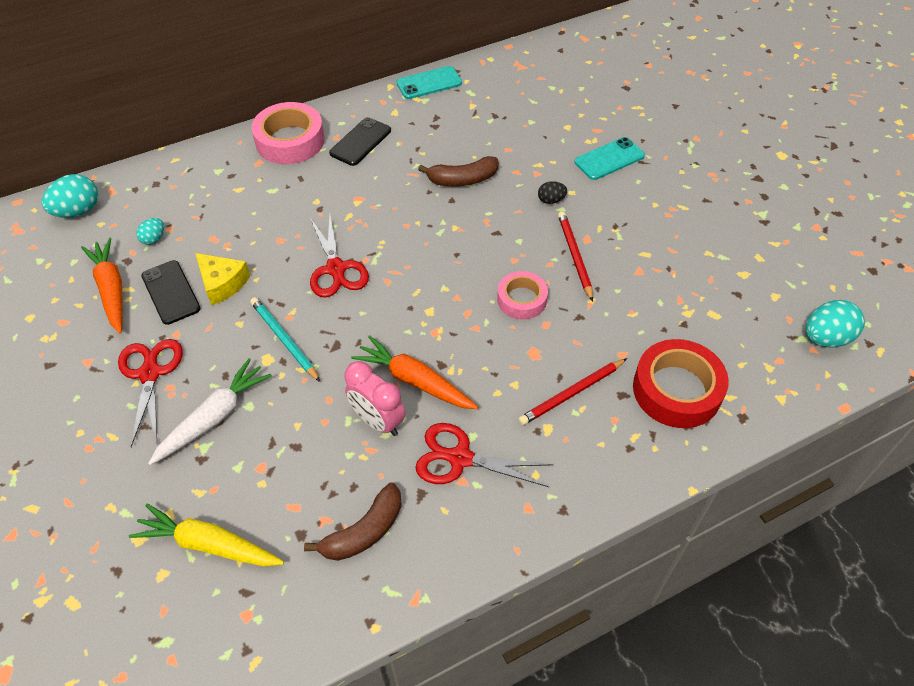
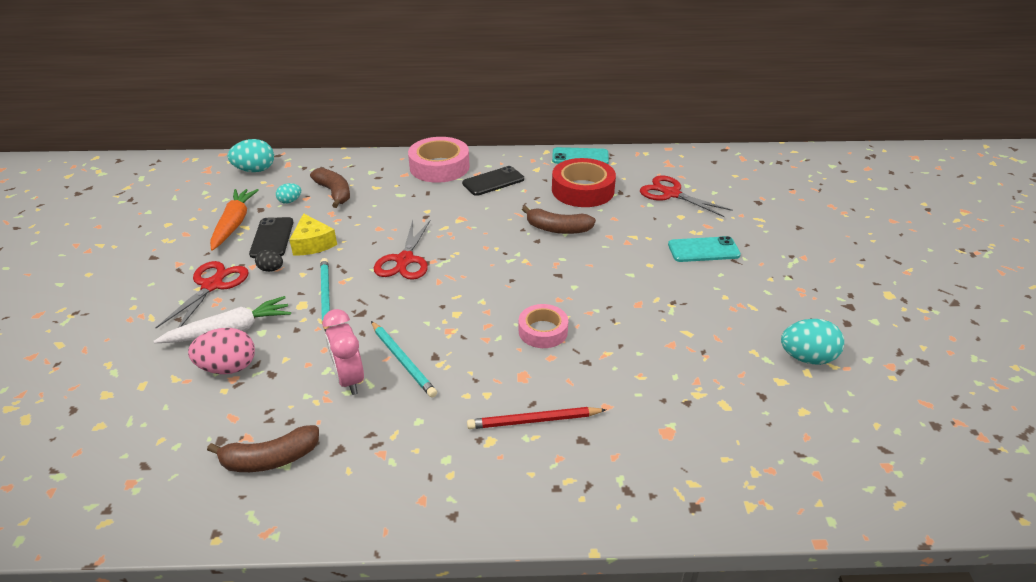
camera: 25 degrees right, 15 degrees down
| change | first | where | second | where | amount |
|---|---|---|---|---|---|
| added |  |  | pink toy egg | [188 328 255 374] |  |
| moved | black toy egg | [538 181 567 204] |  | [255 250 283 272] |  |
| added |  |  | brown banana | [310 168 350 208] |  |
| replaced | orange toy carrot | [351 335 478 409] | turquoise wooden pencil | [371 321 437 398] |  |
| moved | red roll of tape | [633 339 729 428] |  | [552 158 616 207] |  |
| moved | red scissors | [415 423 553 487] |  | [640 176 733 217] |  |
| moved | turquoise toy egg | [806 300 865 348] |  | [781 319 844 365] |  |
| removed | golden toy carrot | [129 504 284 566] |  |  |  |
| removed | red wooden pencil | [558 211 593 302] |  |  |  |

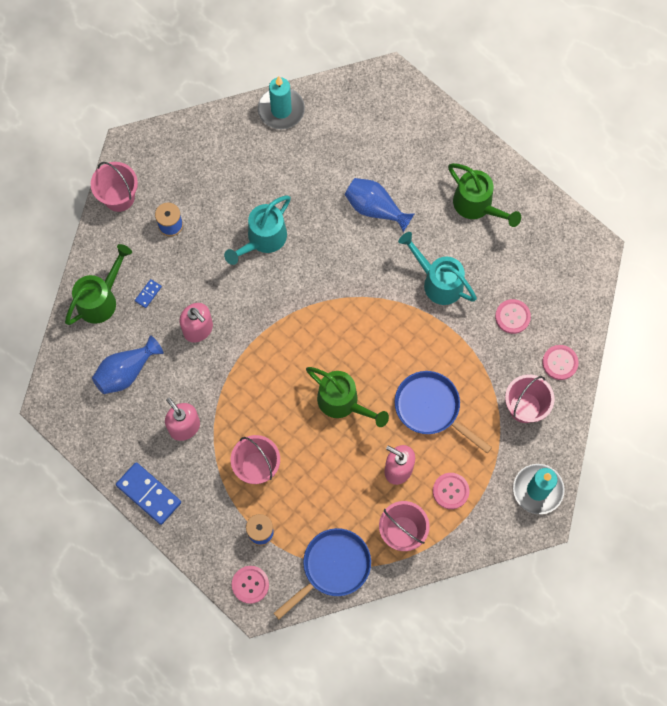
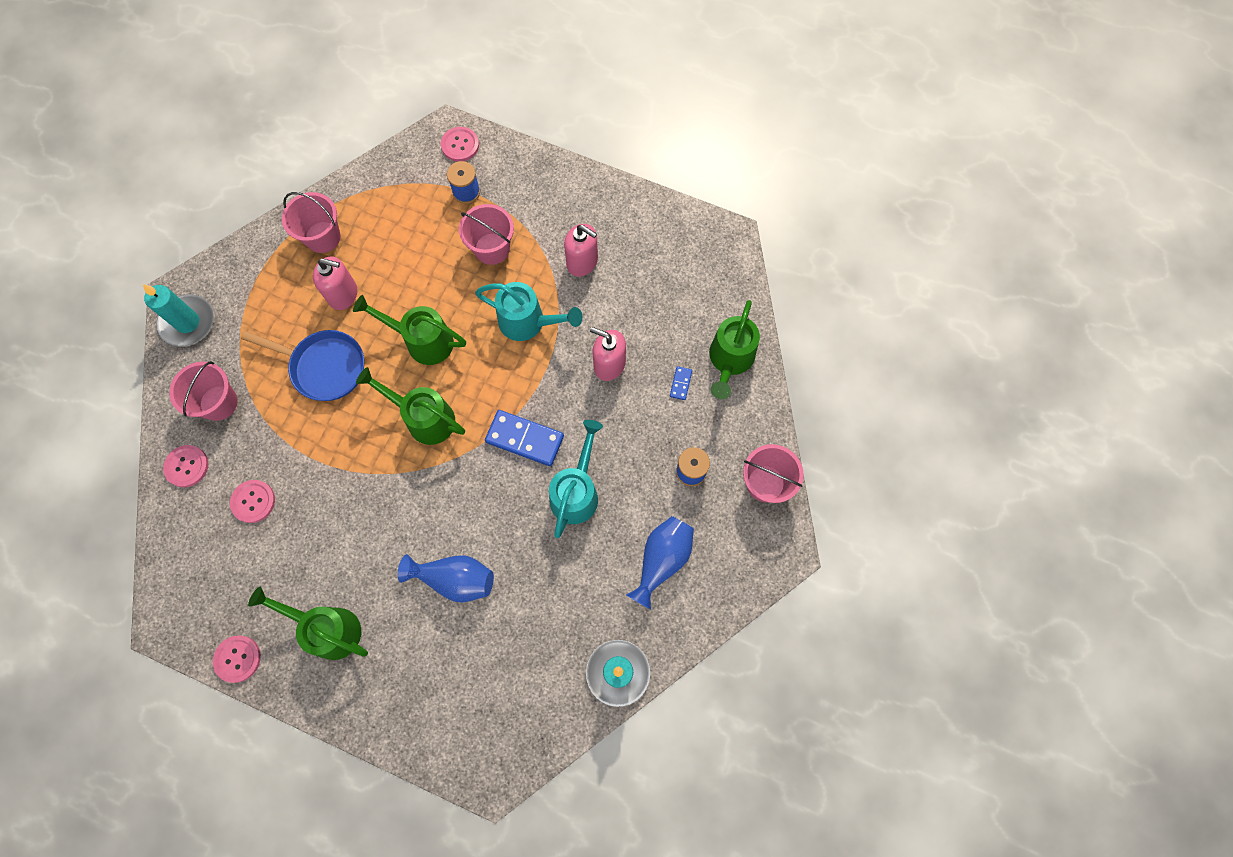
camera: 160 degrees right, 0 degrees up
| change | first | where | second | where | amount |
|---|---|---|---|---|---|
| moved | pink button | [433 473 469 509] |  | [213 635 261 683] |  |
| added |  |  | green watering can | [356 367 465 445] |  |
| moved | turquoise watering can | [398 232 477 305] |  | [475 282 583 341] |  |
| moved | cobalt domino tile | [116 462 181 525] |  | [485 410 564 466] |  |
| moved | cobalt vase | [92 335 163 394] |  | [626 516 694 609] |  |
| removed | cobalt frying pan | [274 528 371 619] |  |  |  |

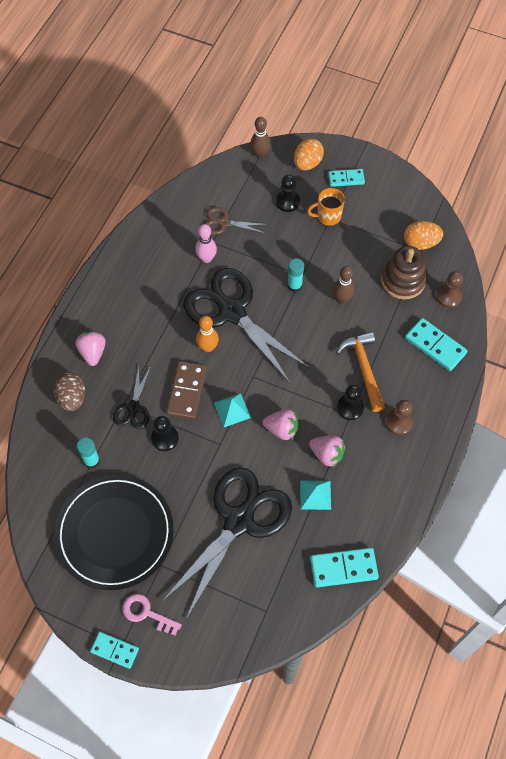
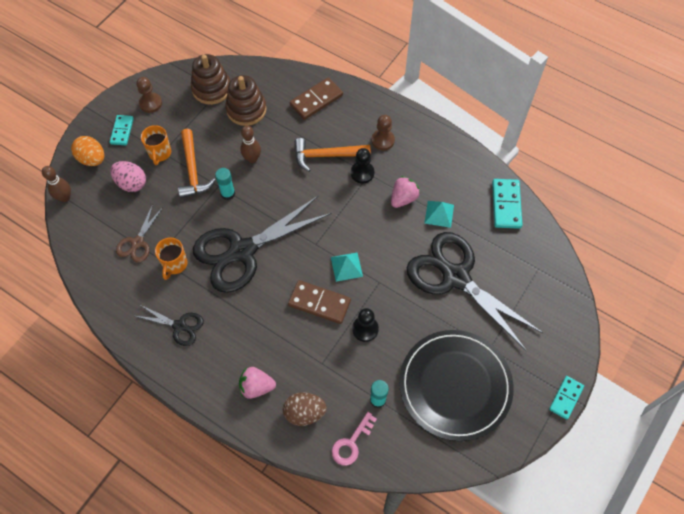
camera: 80 degrees left, 0 degrees up
| change | first | where | second | where | amount |
|---|---|---|---|---|---|
| replaced | black pawn | [276 175 300 212] | pink toy egg | [110 161 146 192] |  |
| moved | brown pawn | [436 271 463 308] |  | [136 77 162 113] |  |
| moved | black scissors | [113 366 151 429] |  | [136 304 204 346] |  |
| replaced | pink skittle | [195 224 217 263] | orange mug | [155 237 187 280] |  |
| added |  |  | orange hammer | [178 129 216 198] |  |
| replaced | orange toy egg | [404 221 443 250] | brown ring stacker | [191 54 230 105] |  |
| recoloured | turquoise domino tile | [405 318 467 371] | brown domino tile | [290 77 343 120] |  |
| moved | pink key | [122 594 182 636] |  | [332 412 377 466] |  |
| removed | orange skittle | [196 316 219 352] |  |  |  |
| removed | pink toy strawberry | [263 409 299 441] |  |  |  |

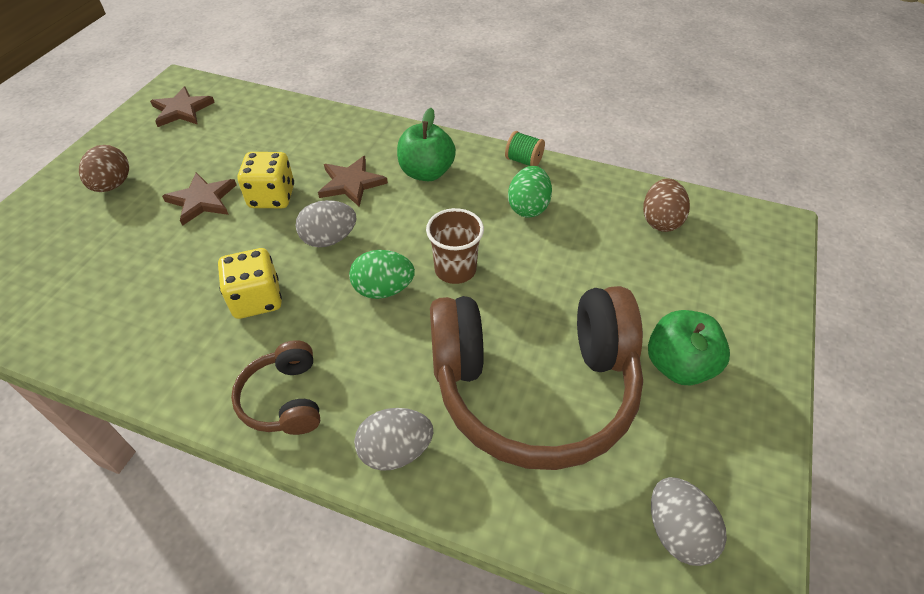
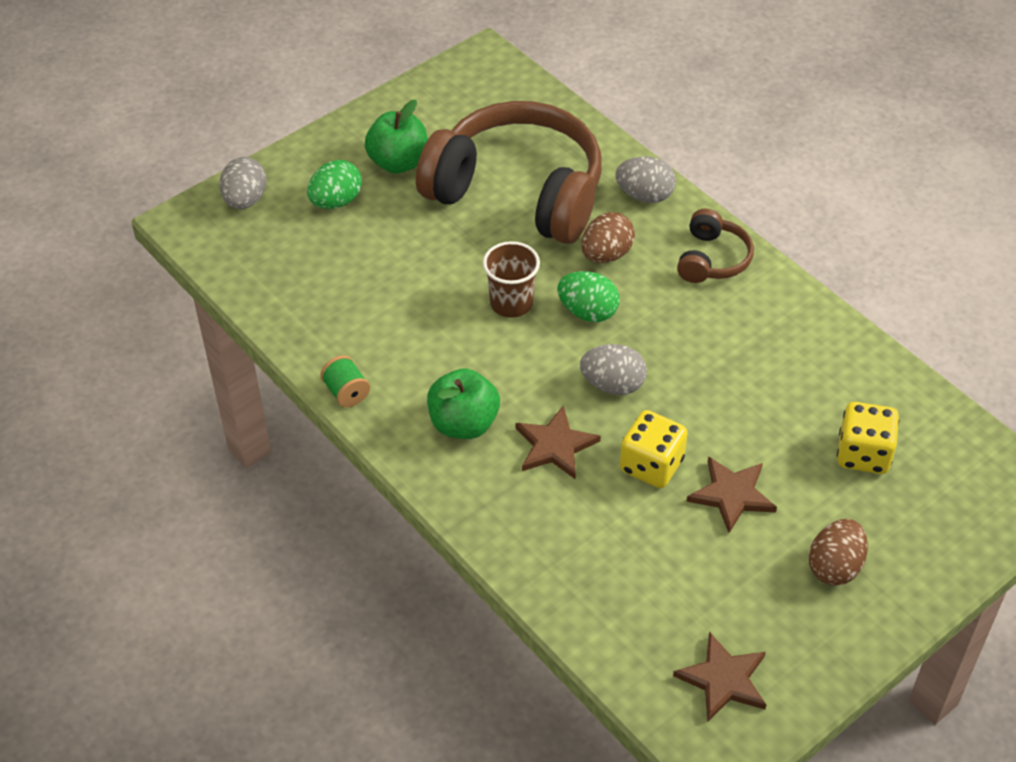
camera: 150 degrees left, 0 degrees up
| change | first | where | second | where | amount |
|---|---|---|---|---|---|
| moved | ash-grey toy egg | [651 477 727 566] |  | [219 157 266 209] |  |
| moved | green toy egg | [508 166 552 218] |  | [307 160 362 209] |  |
| moved | brown toy egg | [643 179 690 232] |  | [581 212 635 263] |  |
| moved | golden die | [218 248 282 319] |  | [837 402 899 474] |  |

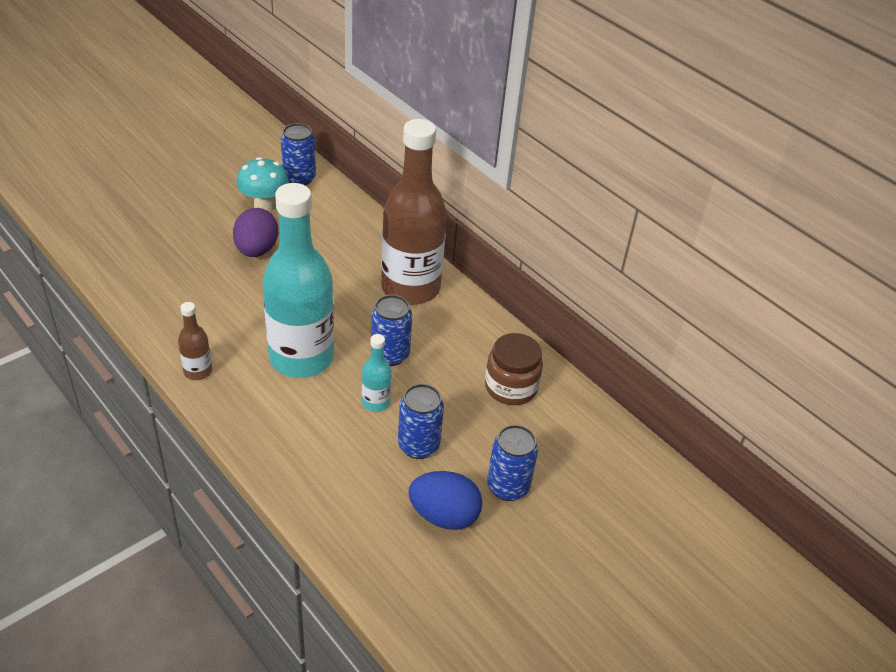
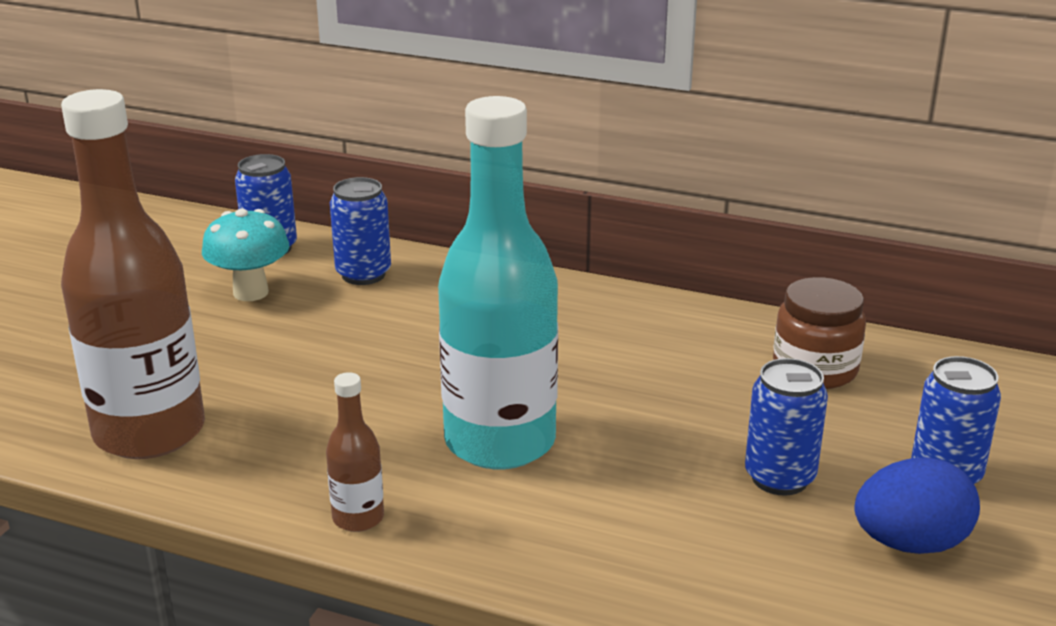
camera: 25 degrees left, 15 degrees down
| change | first | where | second | where | amount |
|---|---|---|---|---|---|
| moved | brown flask | [381 119 447 305] |  | [61 89 205 459] |  |
| moved | cobalt soda can | [371 295 412 366] |  | [330 177 391 285] |  |
| removed | purple toy egg | [233 208 278 257] |  |  |  |
| removed | turquoise flask | [362 334 392 412] |  |  |  |

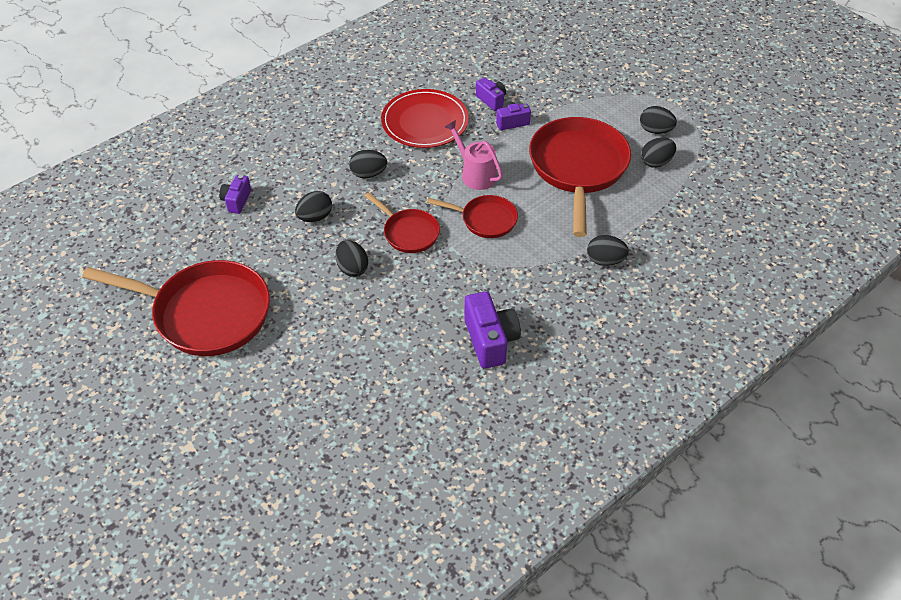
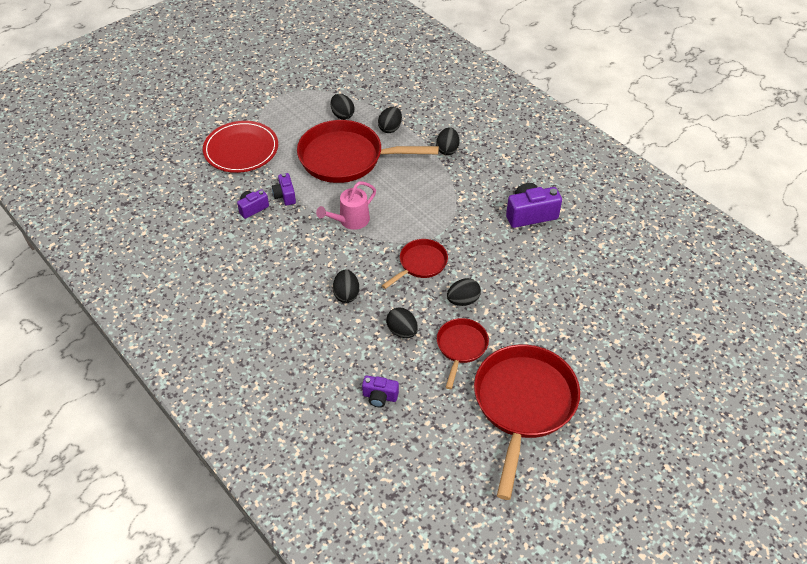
camera: 90 degrees left, 0 degrees up
| change | first | where | second | where | amount |
|---|---|---|---|---|---|
| moved | red flat dish | [381 89 469 148] |  | [203 121 278 173] |  |
| moved | black toy egg | [640 106 677 134] |  | [378 107 402 133] |  |
| moved | red frying pan | [427 195 518 238] |  | [437 318 489 389] |  |

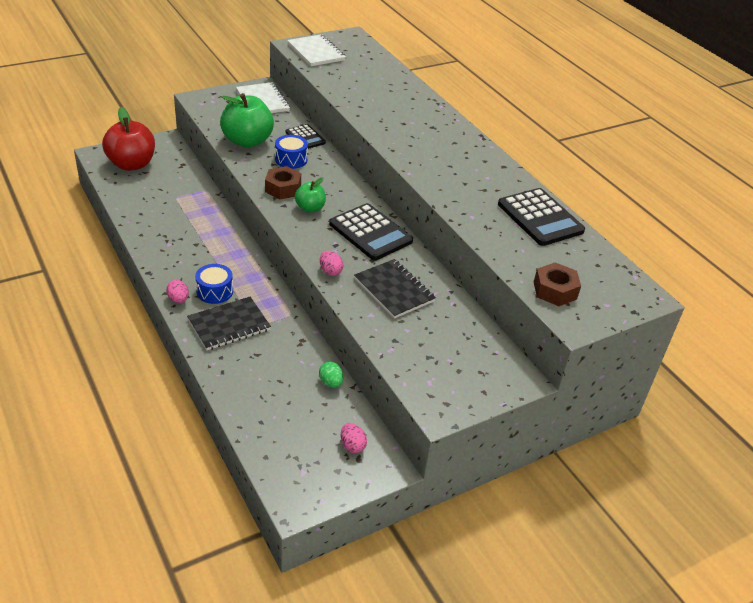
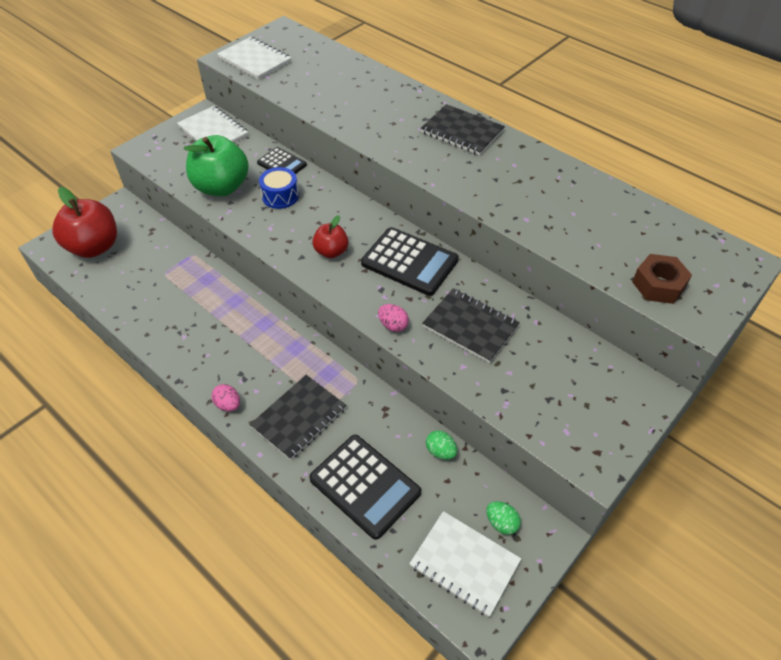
camera: 15 degrees left, 10 degrees up
| change | first | where | second | where | amount |
|---|---|---|---|---|---|
| moved | black adding machine | [498 188 585 246] |  | [309 435 421 540] |  |
| recoloured | green apple | [295 177 326 213] | red apple | [312 215 348 258] |  |
| added |  |  | white exercise book | [409 511 521 617] |  |
| added |  |  | black exercise book | [420 104 505 155] |  |
| recoloured | pink toy egg | [341 423 367 453] | green toy egg | [486 501 521 535] |  |
| removed | cobalt toy drum | [195 264 233 304] |  |  |  |
| removed | brown hexagon nut | [265 166 301 199] |  |  |  |

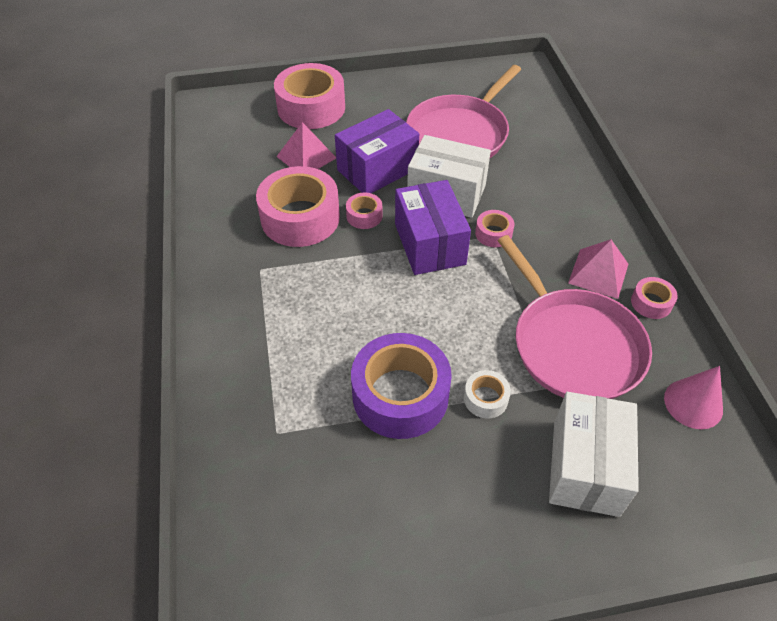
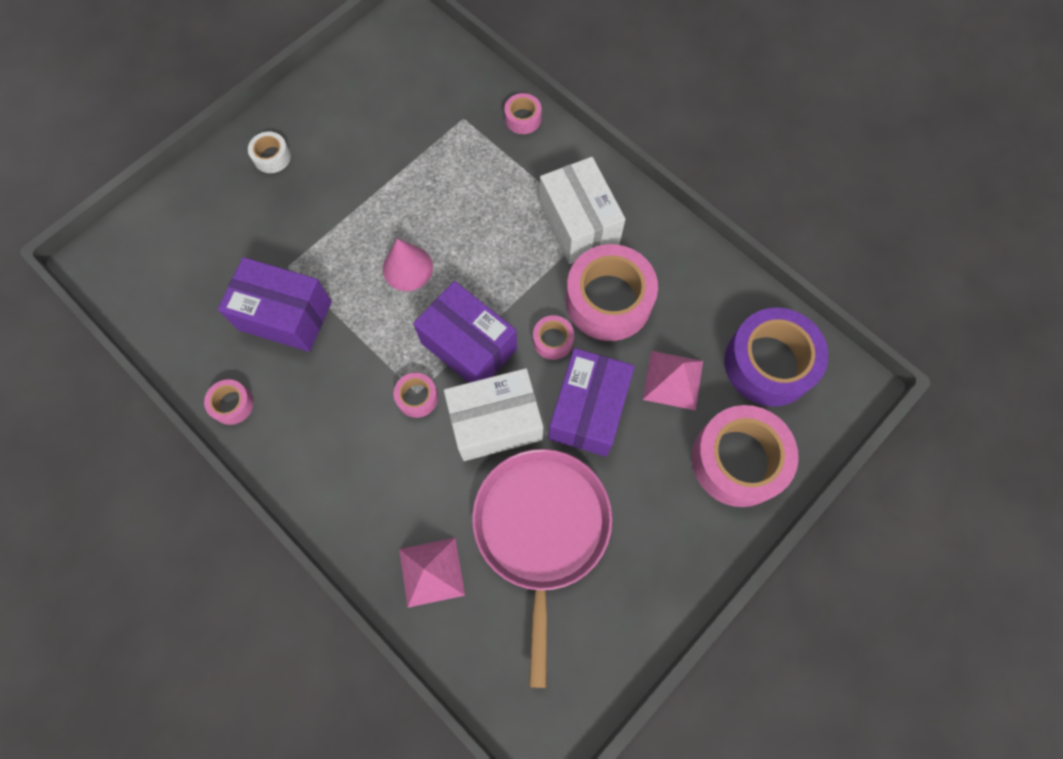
camera: 145 degrees right, 20 degrees up
| change | first | where | second | where | amount |
|---|---|---|---|---|---|
| replaced | pink frying pan | [497 235 652 399] | purple package | [217 257 332 352] |  |
| moved | white roll of tape | [464 370 511 418] |  | [248 132 291 173] |  |
| moved | pink cone | [664 366 723 429] |  | [383 238 433 291] |  |
| moved | pink pyramid | [568 239 628 299] |  | [399 538 465 608] |  |
| added |  |  | pink roll of tape | [504 93 542 134] |  |
| moved | white package | [549 392 639 517] |  | [539 157 625 264] |  |
| moved | purple roll of tape | [351 333 452 439] |  | [724 308 828 407] |  |

